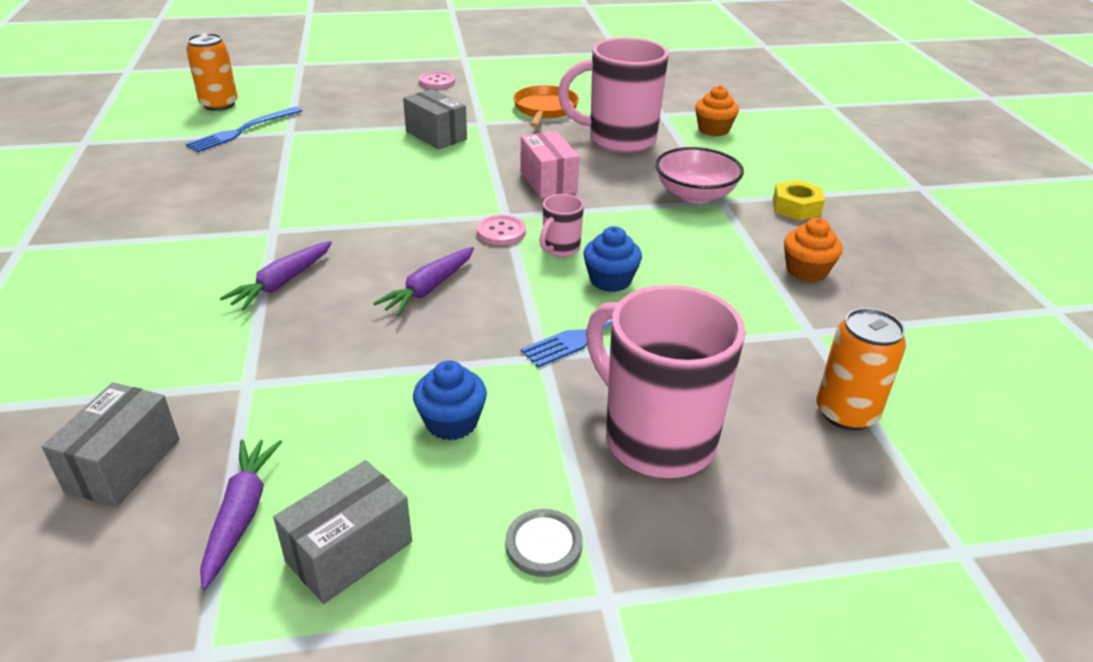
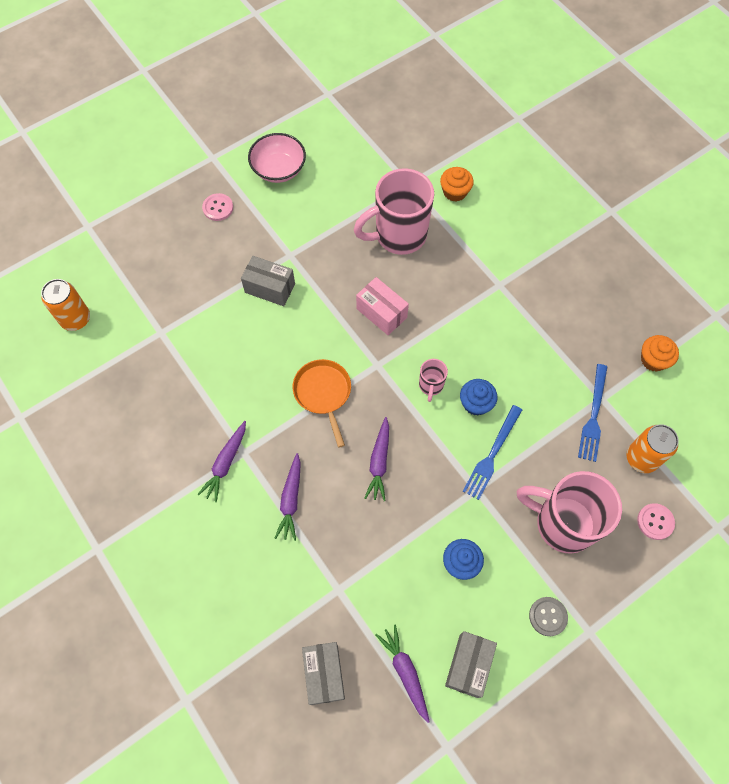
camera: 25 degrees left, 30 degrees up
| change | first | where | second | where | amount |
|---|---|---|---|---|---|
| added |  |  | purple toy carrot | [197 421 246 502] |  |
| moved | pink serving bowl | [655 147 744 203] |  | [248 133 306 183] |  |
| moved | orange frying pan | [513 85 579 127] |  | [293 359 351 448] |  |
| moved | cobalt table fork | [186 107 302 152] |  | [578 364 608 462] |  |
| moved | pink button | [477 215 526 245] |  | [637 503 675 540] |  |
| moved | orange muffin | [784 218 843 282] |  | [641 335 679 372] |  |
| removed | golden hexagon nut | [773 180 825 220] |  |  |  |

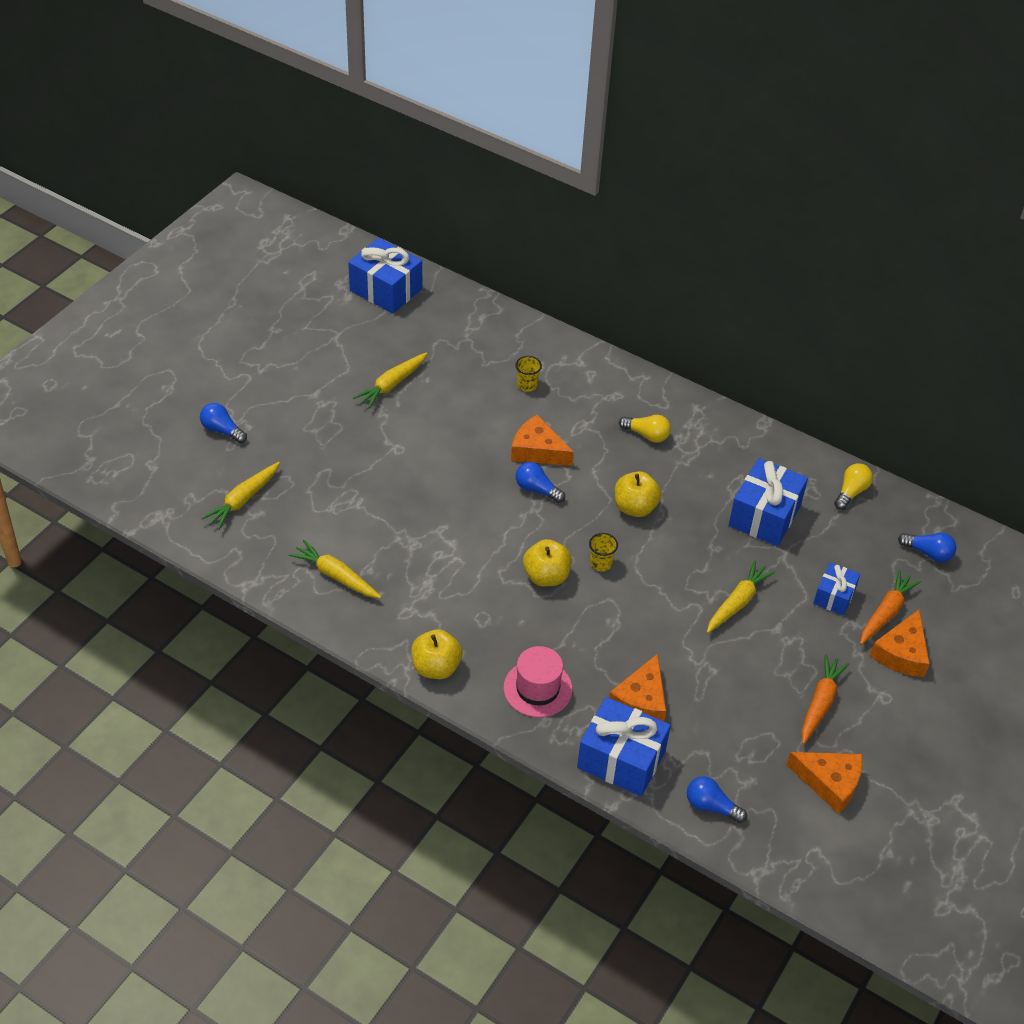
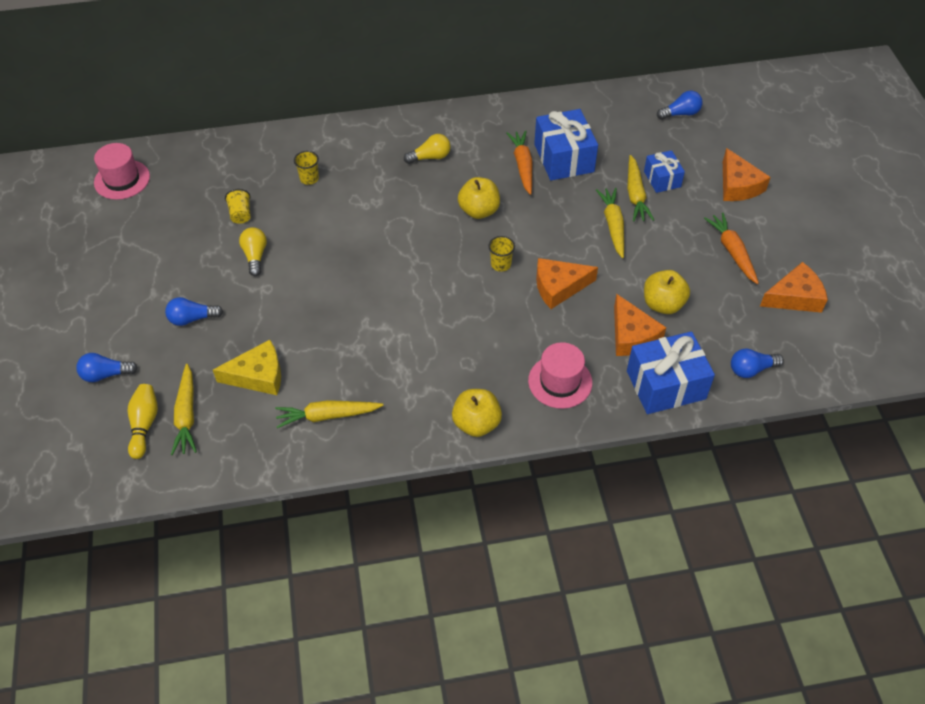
camera: 40 degrees left, 5 degrees up
| change | first | where | second | where | amount |
|---|---|---|---|---|---|
| replaced | cobalt gift | [348 238 422 314] | pink top hat | [94 143 150 200] |  |
| added |  |  | golden skittle | [128 384 158 459] |  |
| moved | cobalt light bulb | [516 462 565 503] |  | [165 297 223 326] |  |
| added |  |  | golden cheese wedge | [213 340 281 395] |  |
| added |  |  | golden cup | [225 189 251 224] |  |
| moved | golden light bulb | [834 463 873 510] |  | [239 227 267 276] |  |
| moved | orange toy carrot | [860 570 921 645] |  | [507 131 532 195] |  |
| moved | orange cheese wedge | [511 415 574 466] |  | [536 258 598 309] |  |
| moved | golden toy carrot | [353 352 428 409] |  | [627 155 654 222] |  |
| moved | golden apple | [523 539 572 587] |  | [644 270 690 314] |  |

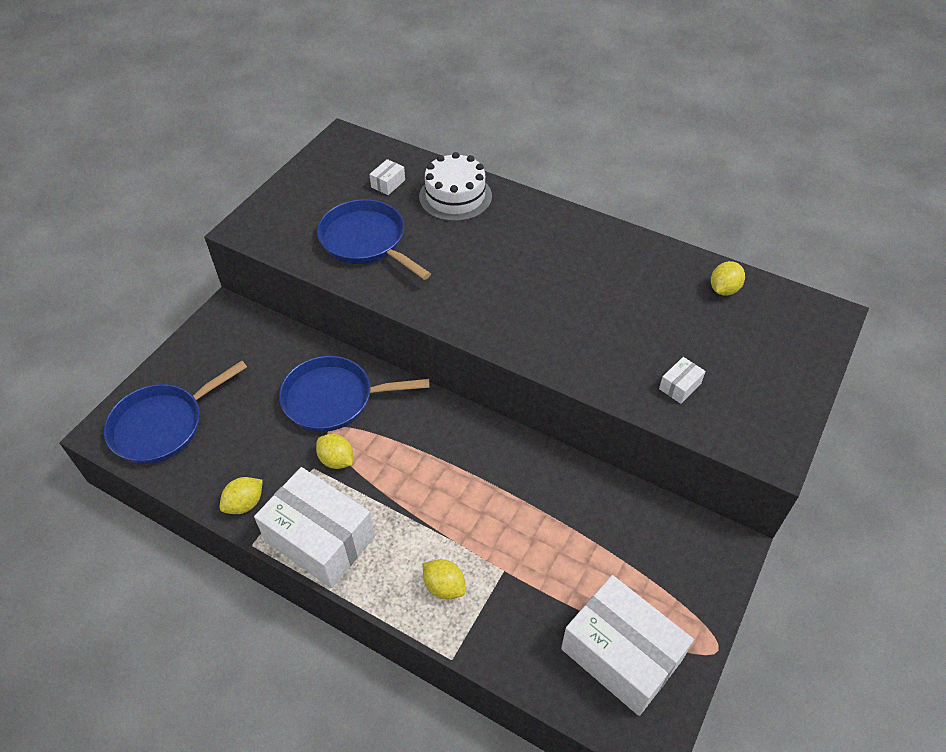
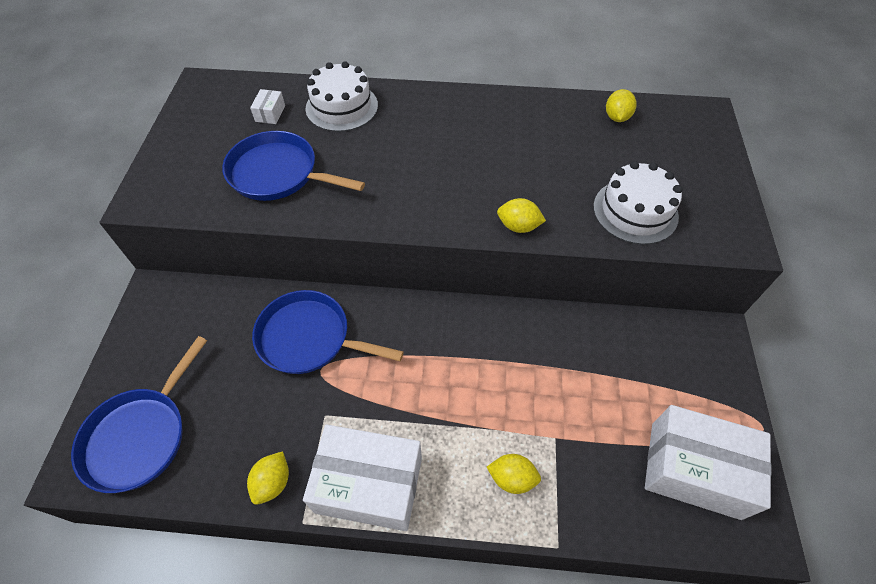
camera: 25 degrees left, 5 degrees up
| change | first | where | second | where | amount |
|---|---|---|---|---|---|
| turned | cobalt frying pan | [279 356 430 432] |  | [252 290 404 374] | 45 degrees clockwise |
| moved | golden citrus fruit | [316 434 353 469] |  | [497 198 546 233] |  |
| replaced | white package | [659 357 706 404] | white layer cake | [593 161 683 245] |  |

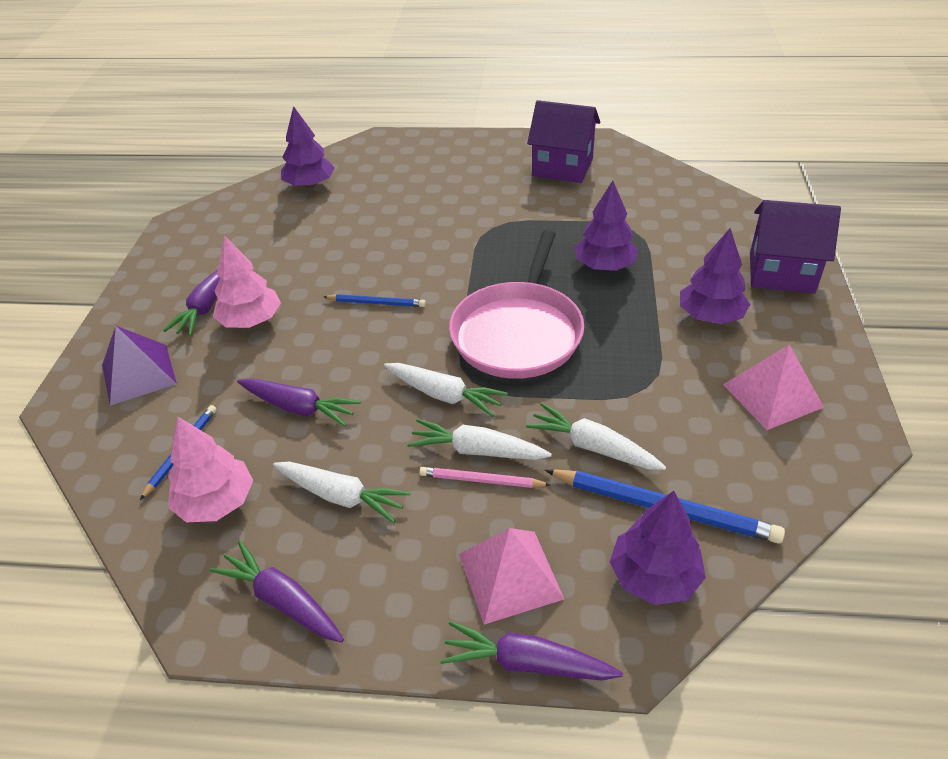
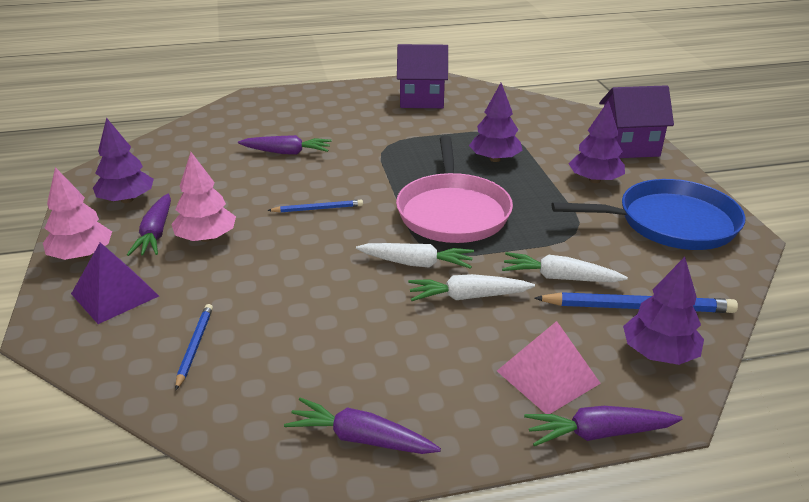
camera: 20 degrees left, 10 degrees down
| change | first | where | second | where | amount |
|---|---|---|---|---|---|
| moved | pink fir tree | [168 417 253 522] |  | [43 167 112 260] |  |
| moved | purple fir tree | [281 106 335 188] |  | [93 118 154 203] |  |
| moved | purple toy carrot | [237 378 360 427] |  | [238 135 331 155] |  |
| replaced | pink pyramid | [723 345 824 430] | cobalt frying pan | [552 179 745 250] |  |
| removed | white toy carrot | [273 462 411 523] |  |  |  |
| removed | pink wooden pencil | [419 467 551 488] |  |  |  |

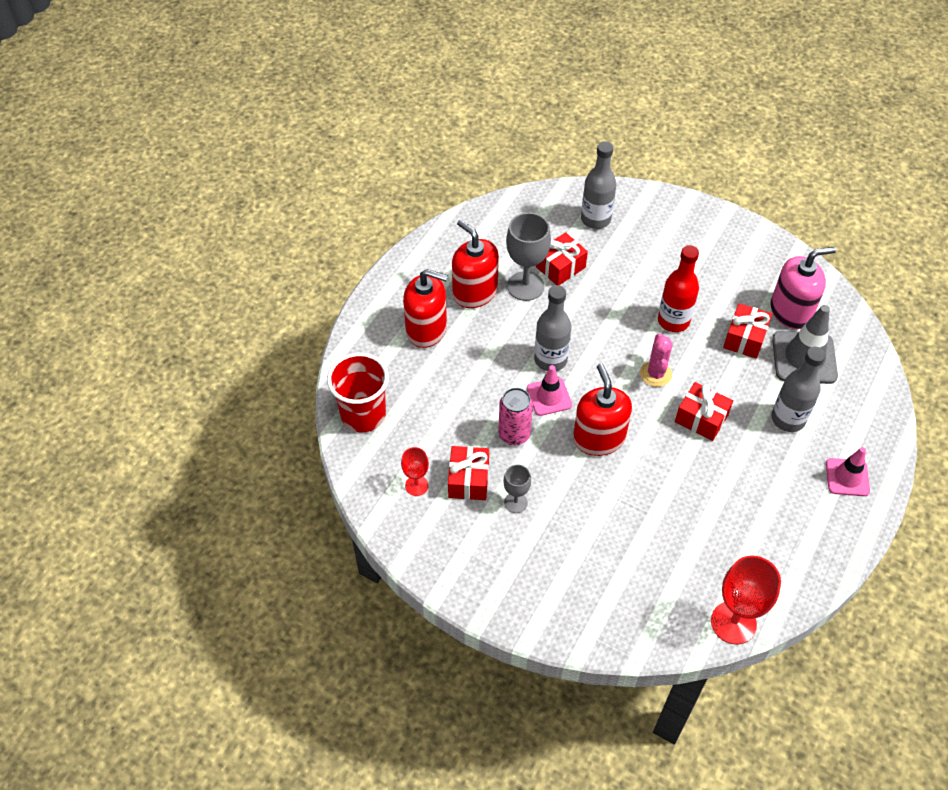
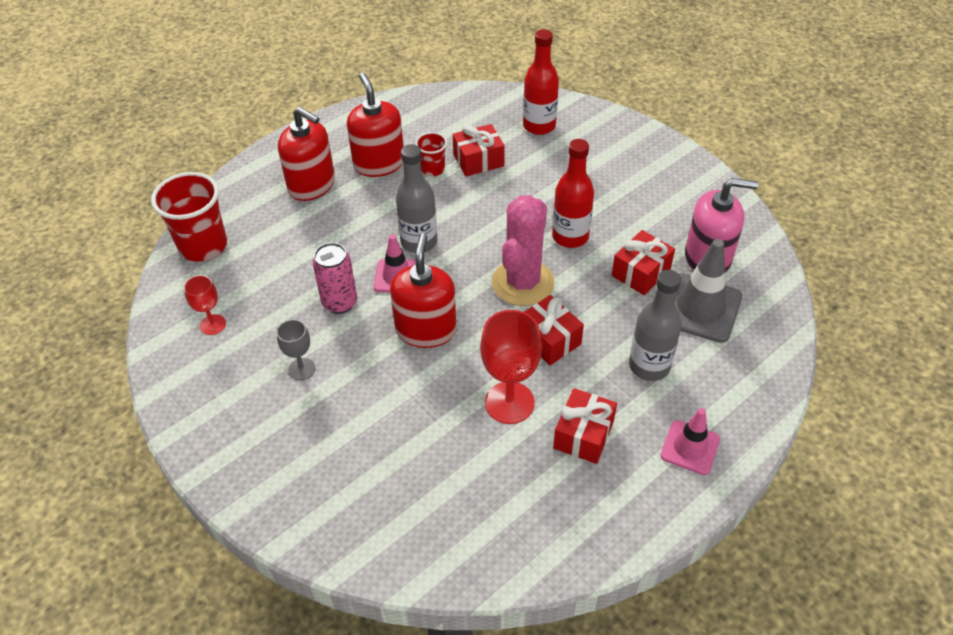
camera: 20 degrees right, 5 degrees down
| change | first | where | second | where | amount |
|---|---|---|---|---|---|
| replaced | ash-grey chalice | [506 212 551 301] | red cup | [415 132 447 176] |  |
| moved | red chalice | [711 556 781 644] |  | [480 310 542 424] |  |
| resized | pink saguaro cactus | [640 333 673 387] |  | [492 195 555 306] | x1.71 |
| recoloured | ash-grey flask | [581 141 616 229] | red flask | [523 29 559 135] |  |
| moved | red gift | [448 446 489 500] |  | [553 388 617 464] |  |

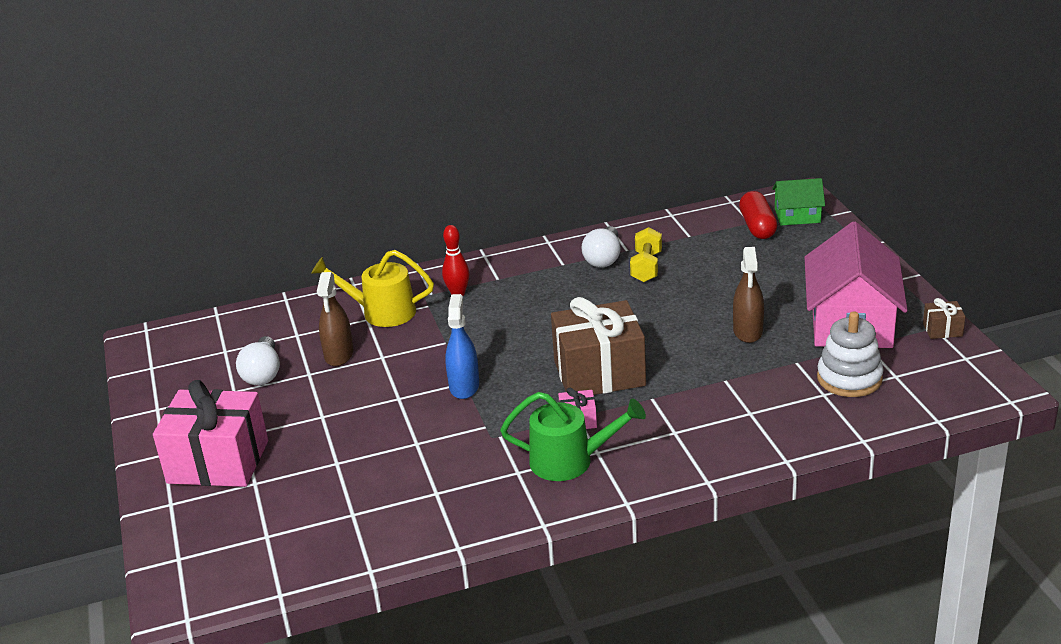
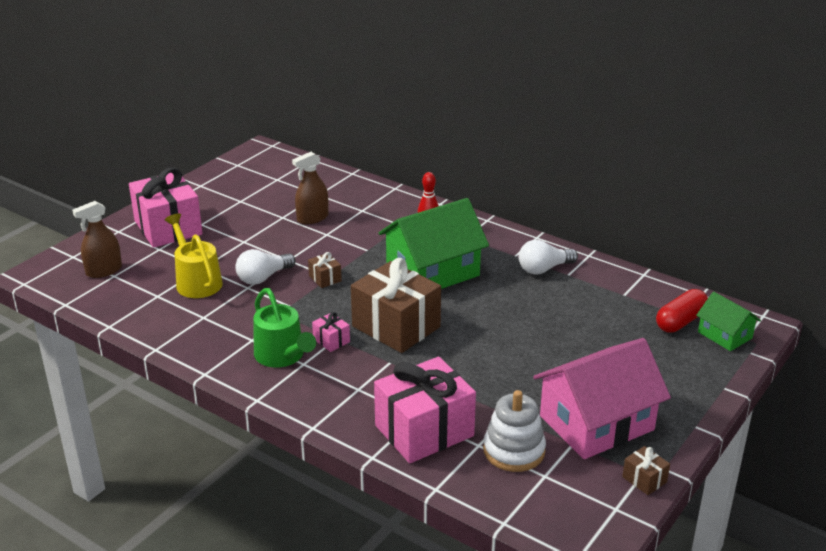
camera: 50 degrees right, 0 degrees up
| change | first | where | second | where | amount |
|---|---|---|---|---|---|
| moved | brown spray cleaner | [733 247 764 343] |  | [72 201 122 278] |  |
| moved | golden watering can | [311 250 434 327] |  | [165 213 223 298] |  |
| moved | white light bulb | [236 336 280 385] |  | [235 249 296 285] |  |
| replaced | cobalt spray cleaner | [445 294 479 399] | brown gift | [308 252 342 288] |  |
| added |  |  | pink gift | [374 357 476 463] |  |
| added |  |  | green cottage | [379 198 489 289] |  |
| removed | golden dumbbell | [630 227 662 282] |  |  |  |

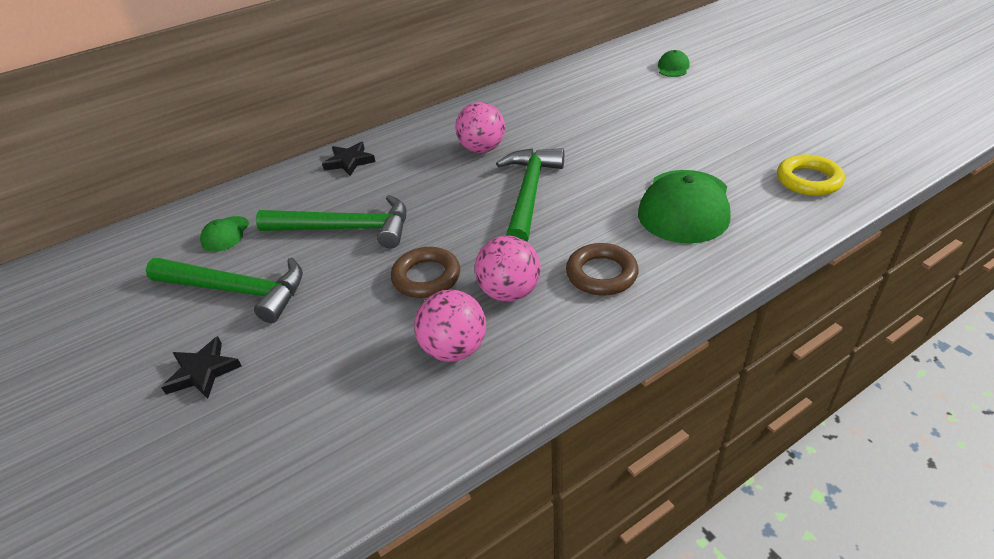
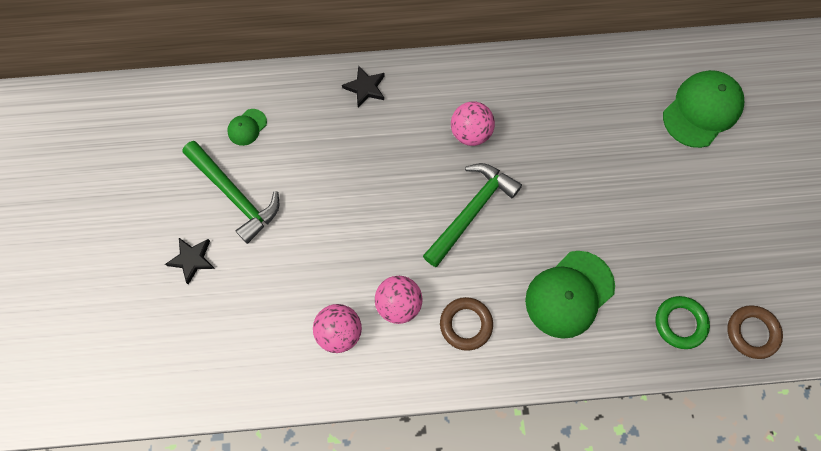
camera: 25 degrees right, 30 degrees up
| change | first | where | second | where | amount |
|---|---|---|---|---|---|
| recoloured | golden hoop | [777 154 845 196] | green hoop | [656 296 710 349] |  |
| resized | green peaked cap | [658 50 690 77] |  | [663 70 744 148] | x2.09 |
| moved | brown hoop | [391 247 460 298] |  | [727 305 783 359] |  |
| removed | green hammer | [256 195 406 248] |  |  |  |

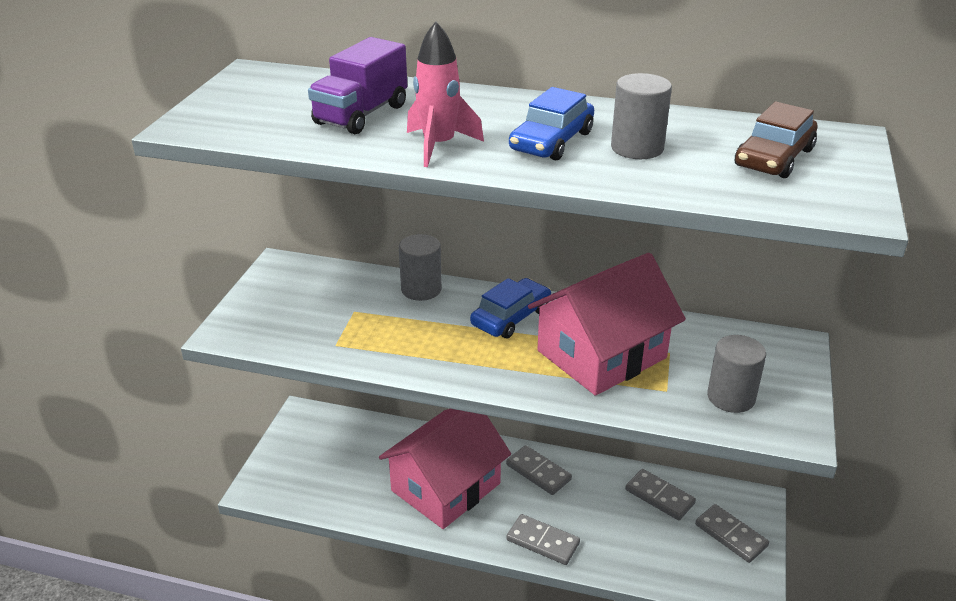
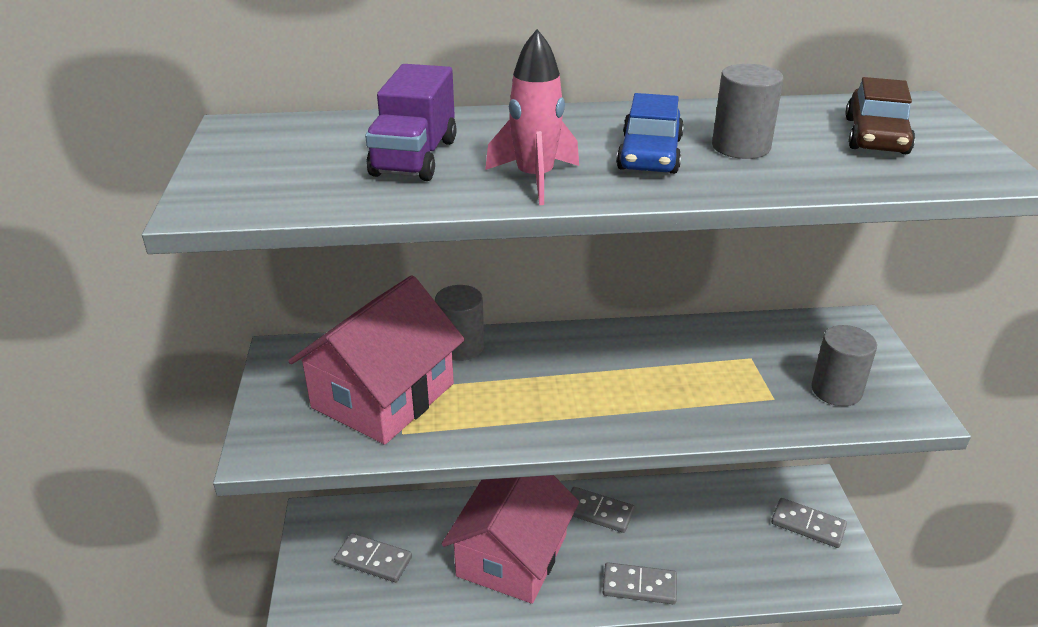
camera: 20 degrees left, 0 degrees up
| change | first | where | second | where | amount |
|---|---|---|---|---|---|
| moved | pink cottage | [528 253 686 396] |  | [288 275 465 445] |  |
| moved | ash-grey domino tile | [625 469 696 520] |  | [334 533 412 582] |  |
| removed | cobalt automobile | [470 278 551 338] |  |  |  |

